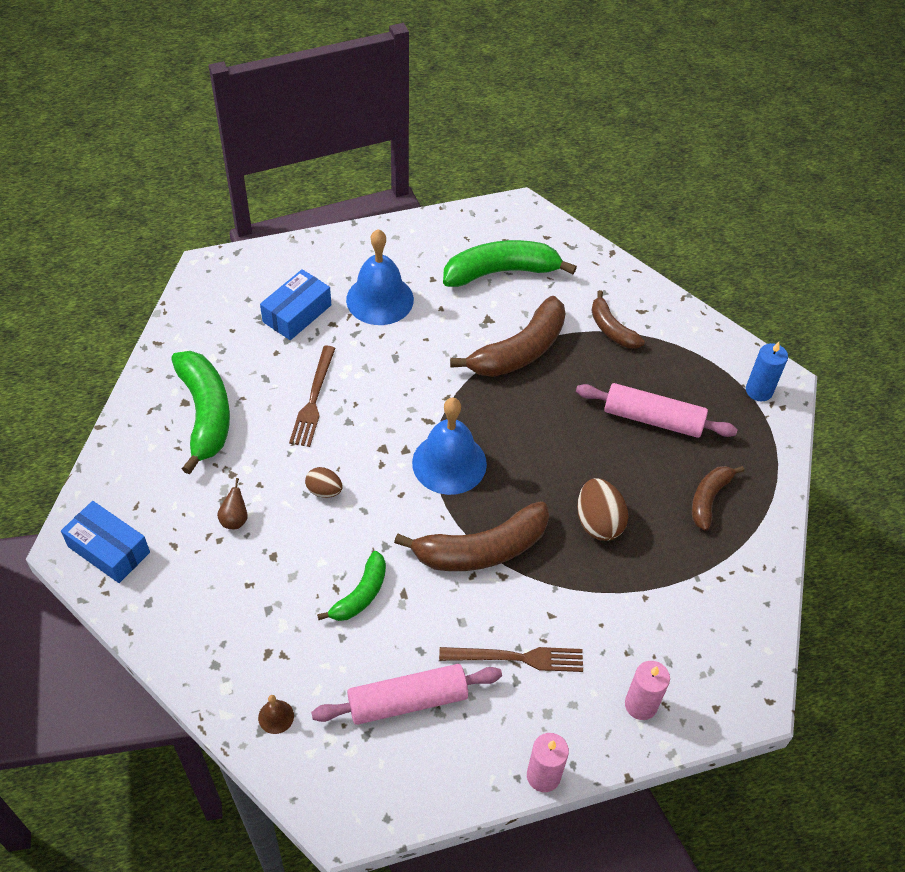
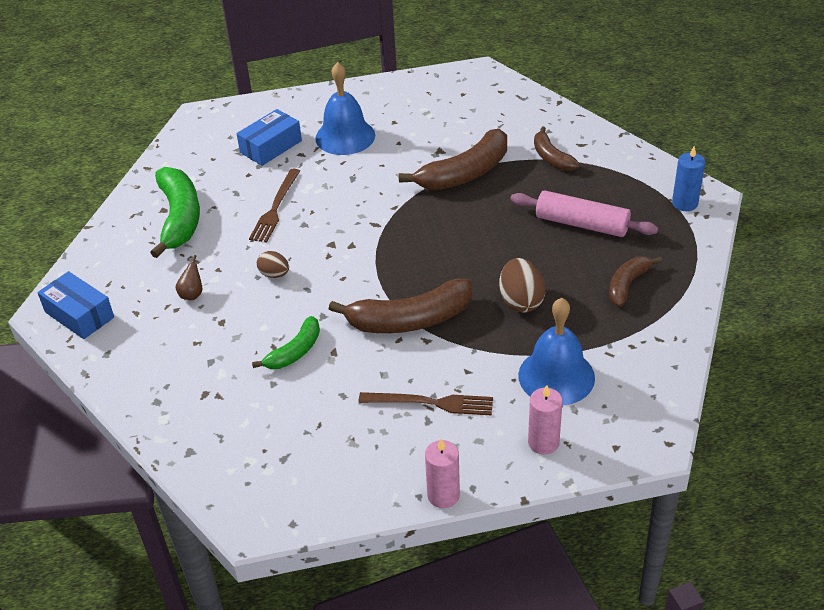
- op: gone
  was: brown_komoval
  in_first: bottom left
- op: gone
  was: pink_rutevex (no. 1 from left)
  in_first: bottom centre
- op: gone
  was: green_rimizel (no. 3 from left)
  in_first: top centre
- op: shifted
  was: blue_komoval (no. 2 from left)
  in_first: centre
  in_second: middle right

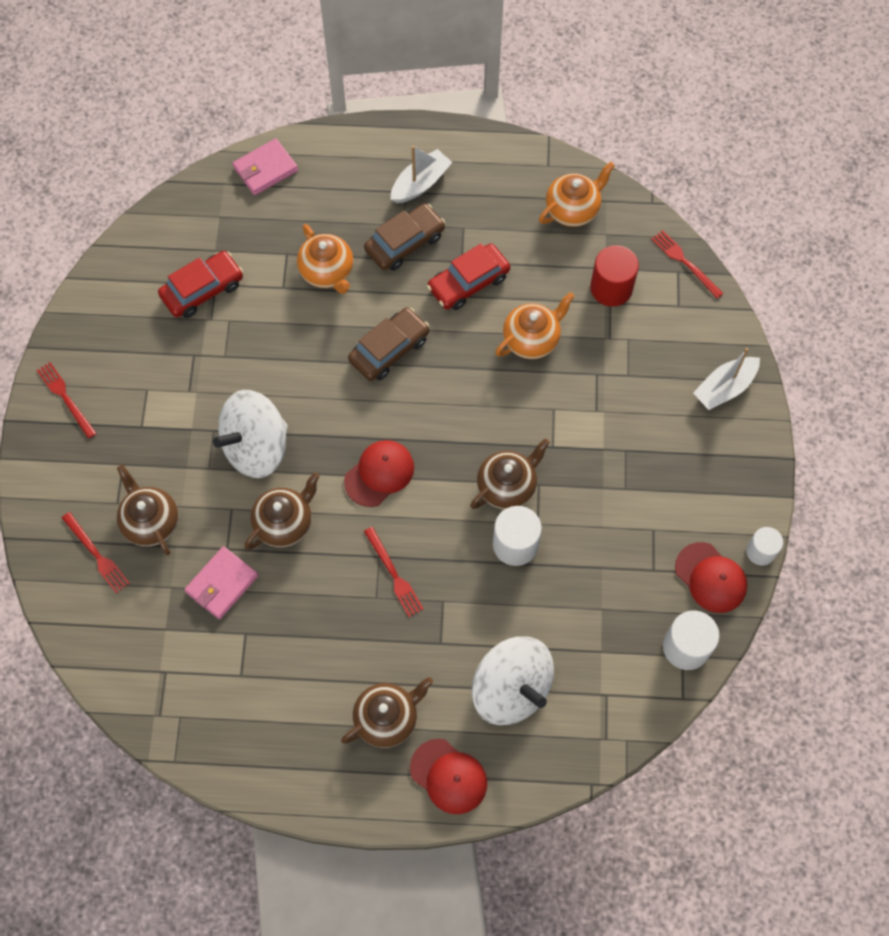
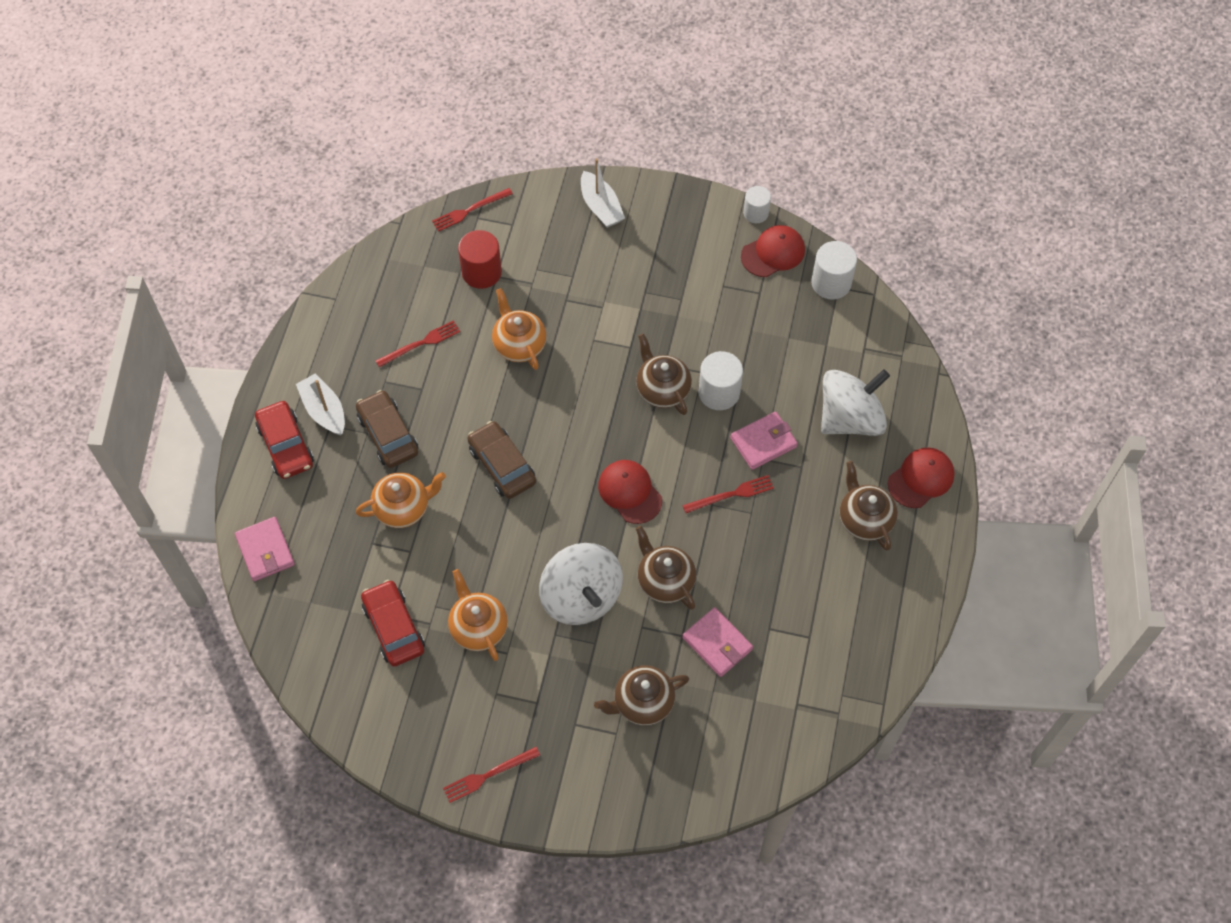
- op: new
  now: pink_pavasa (no. 3 from left)
  in_second: centre
- op: shifted
  was: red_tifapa (no. 2 from left in the first image)
  now: red_tifapa (no. 1 from left)
  in_first: middle left
  in_second: centre
- op: shifted
  was: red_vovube (no. 2 from left in the first image)
  now: red_vovube (no. 1 from left)
  in_first: top centre
  in_second: middle left
- op: shifted
  was: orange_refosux (no. 3 from left in the first image)
  now: orange_refosux (no. 2 from left)
  in_first: top centre
  in_second: centre

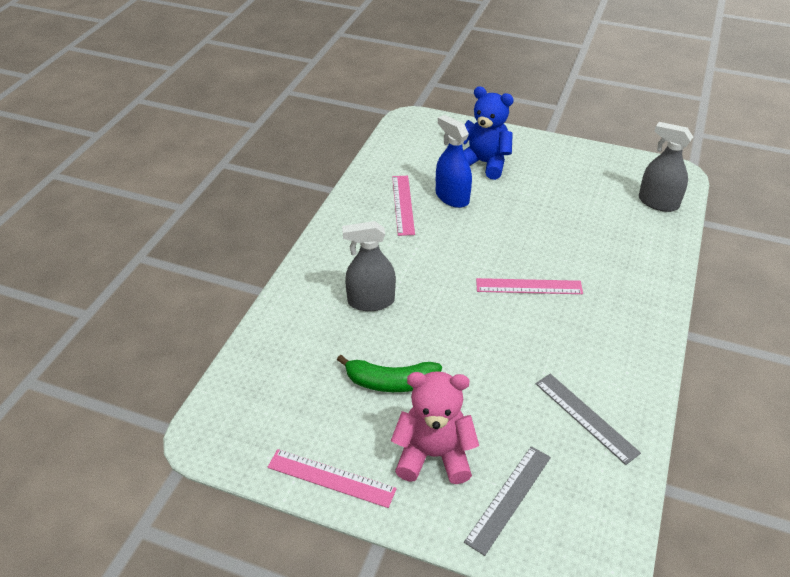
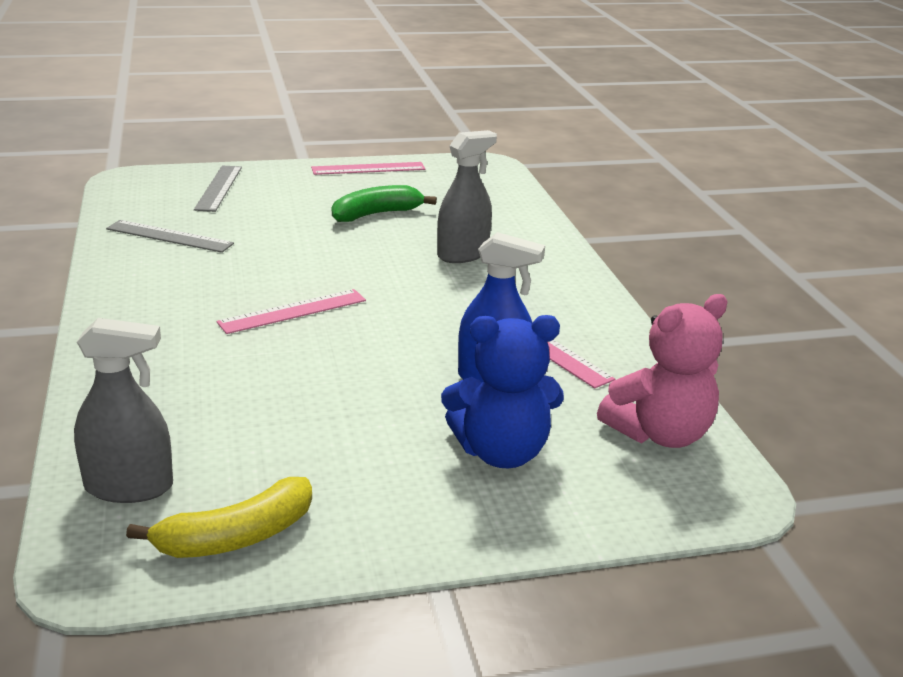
- op: new
  now: yellow_rimizel
  in_second: bottom left
- op: shifted
  was: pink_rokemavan
  in_first: bottom centre
  in_second: middle right

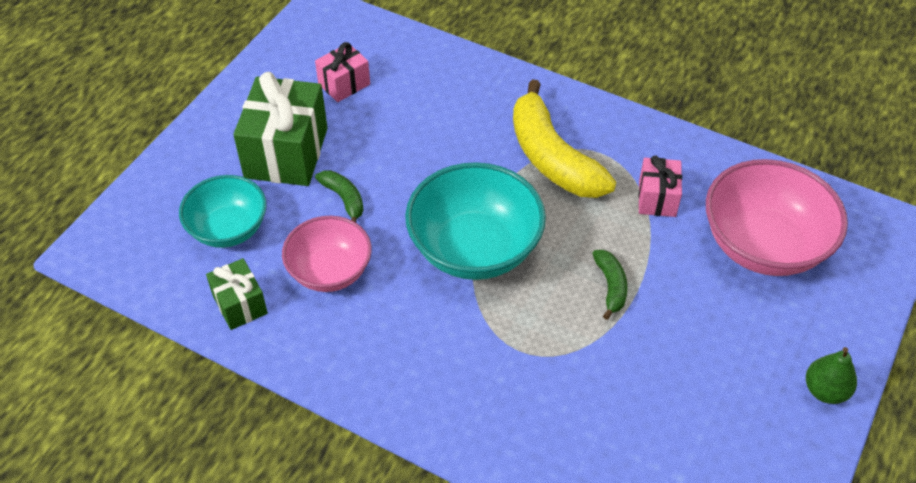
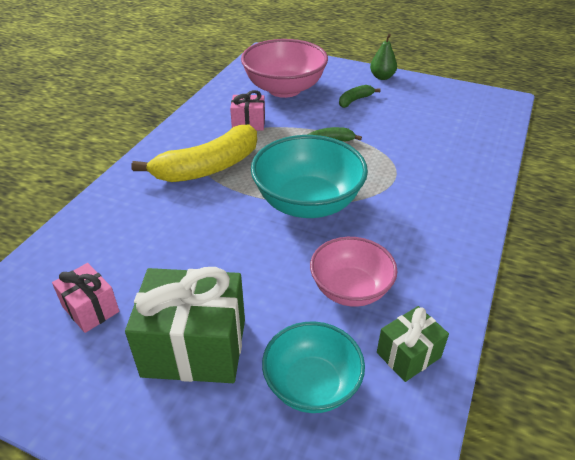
- op: shifted
  was: green_rimizel (no. 1 from left in the first image)
  now: green_rimizel (no. 2 from left)
  in_first: centre
  in_second: top centre

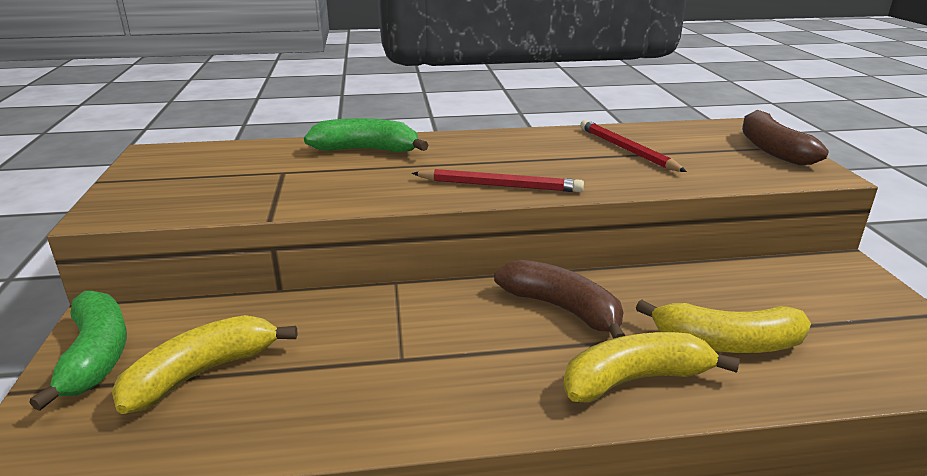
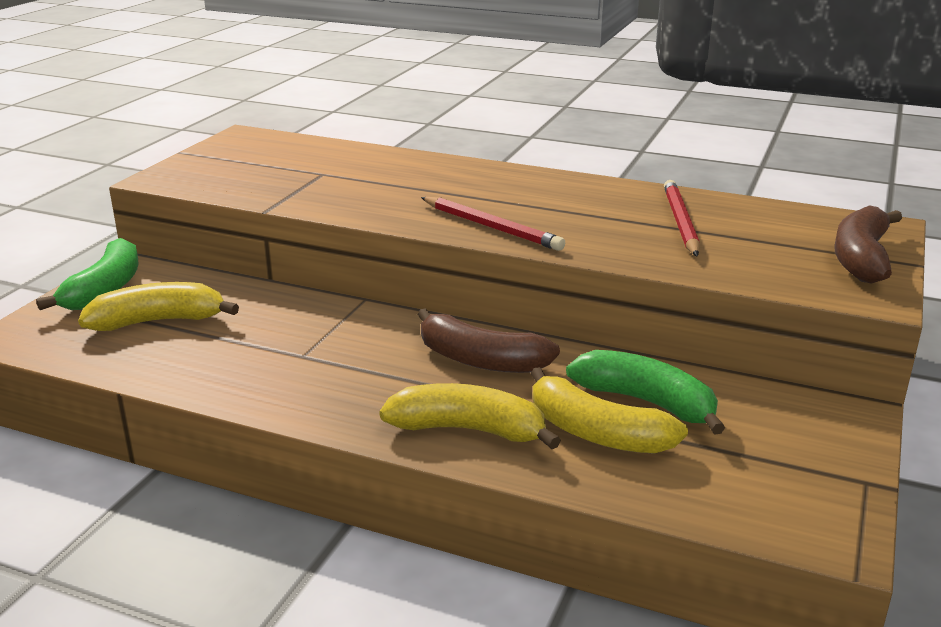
- op: shifted
  was: green_rimizel (no. 2 from left)
  in_first: top centre
  in_second: middle right
- op: rotated
  was: brown_rimizel (no. 1 from left)
  in_first: centre
  in_second: centre
  clockwise: 135

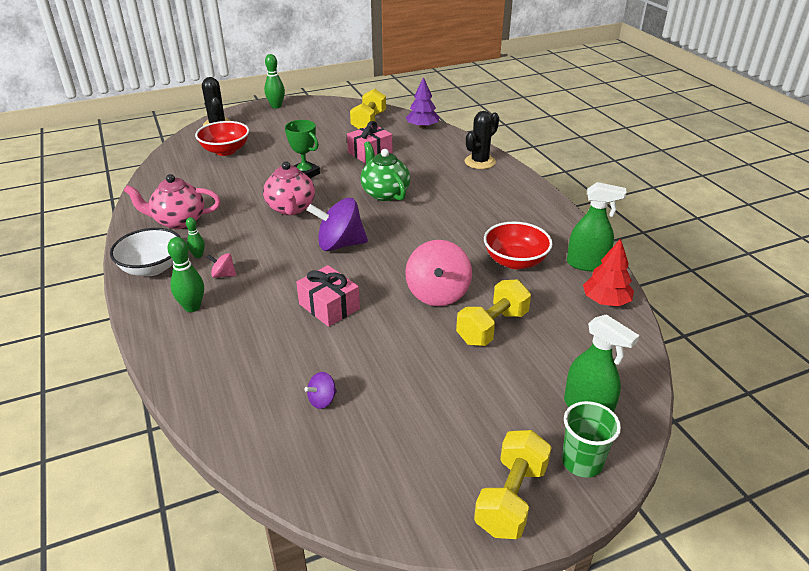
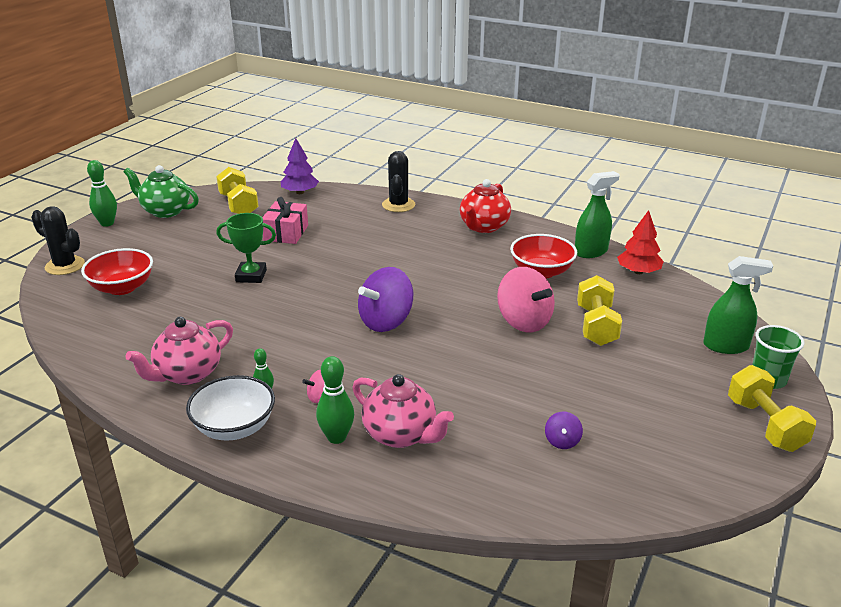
- op: gone
  was: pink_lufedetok (no. 1 from left)
  in_first: centre
- op: new
  now: red_refosux
  in_second: centre
- op: shifted
  was: pink_refosux (no. 2 from left)
  in_first: top centre
  in_second: bottom centre
- op: shifted
  was: green_refosux
  in_first: top centre
  in_second: top left

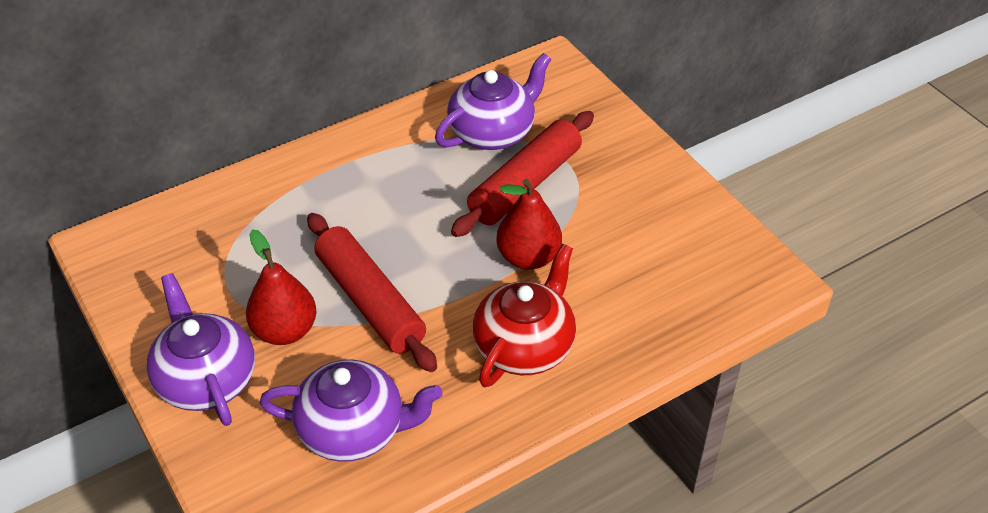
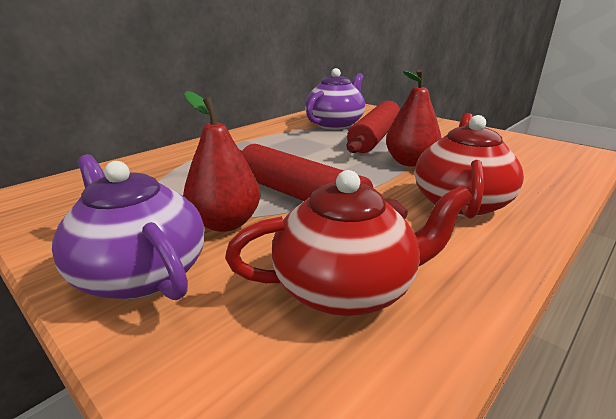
- op: repainted
  was: purple_refosux (no. 2 from left)
  now: red_refosux (no. 1 from left)
  in_first: bottom centre
  in_second: centre

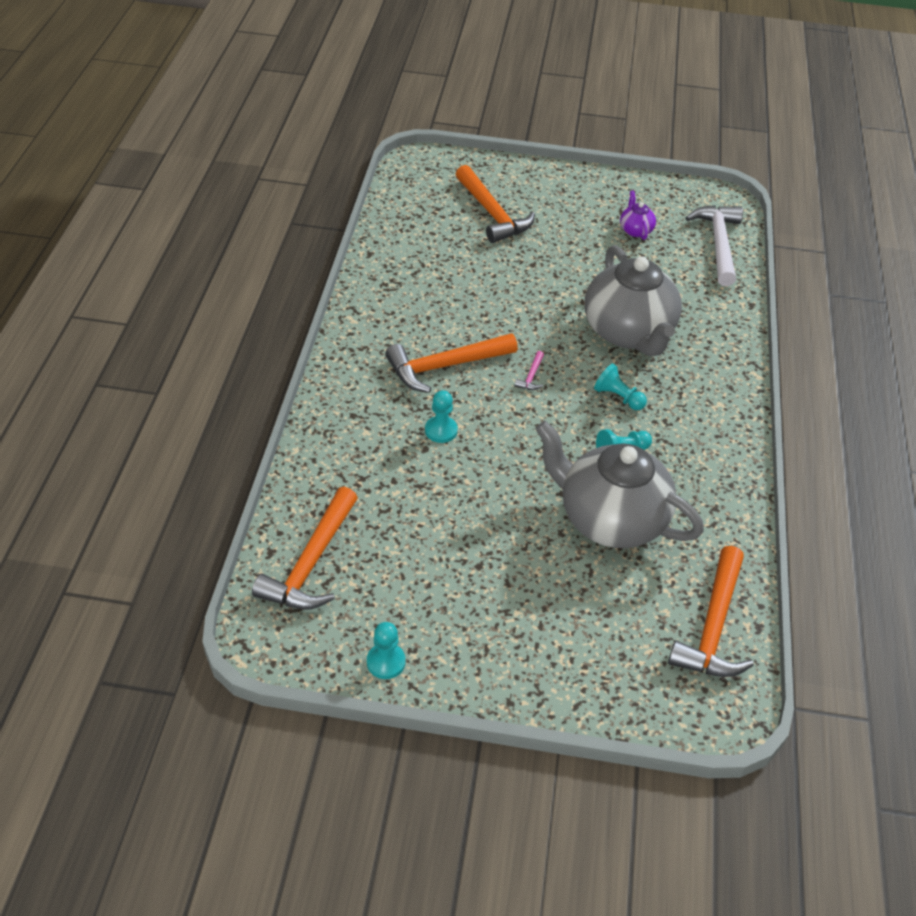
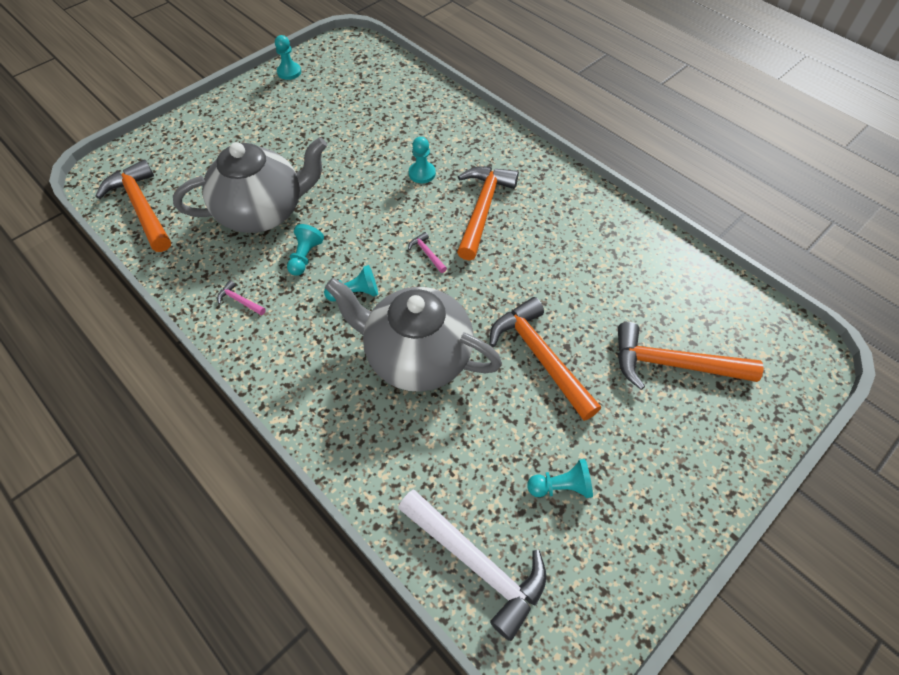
- op: new
  now: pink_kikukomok (no. 1 from left)
  in_second: middle left
- op: shifted
  was: orange_kikukomok (no. 1 from left in the first image)
  now: orange_kikukomok (no. 3 from left)
  in_first: middle left
  in_second: centre
- op: swapped
  was: purple_refosux
  now: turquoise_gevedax (no. 5 from left)
  in_first: top right
  in_second: bottom centre

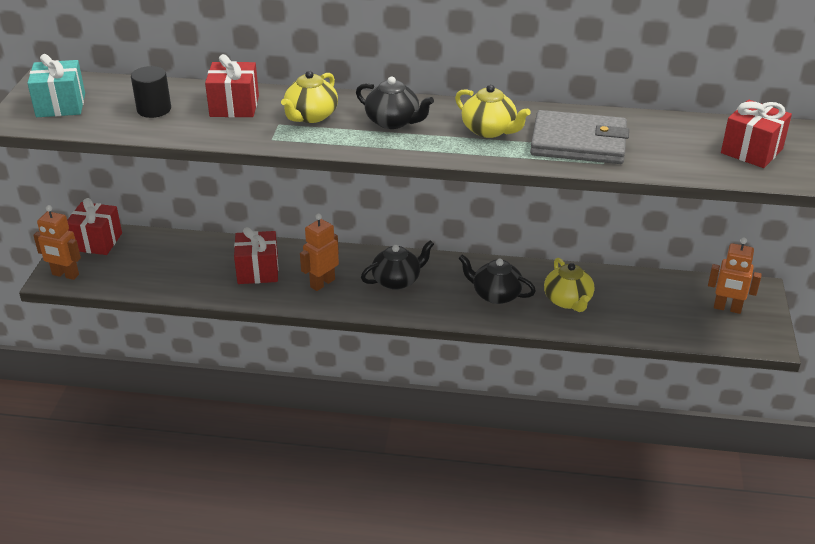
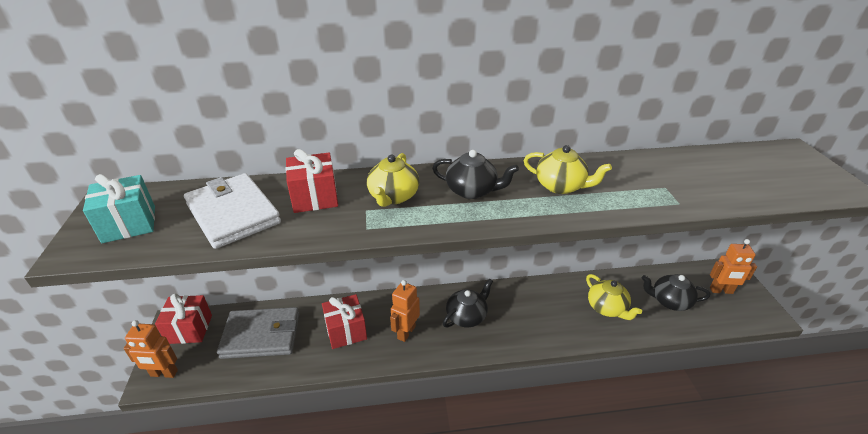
- op: gone
  was: red_lufedetok (no. 4 from left)
  in_first: top right
- op: shifted
  was: black_refosux (no. 3 from left)
  in_first: centre
  in_second: bottom right
- op: shifted
  was: grey_pavasa
  in_first: top right
  in_second: bottom left
- op: swapped
  was: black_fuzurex
  now: white_pavasa
  in_first: top left
  in_second: middle left

